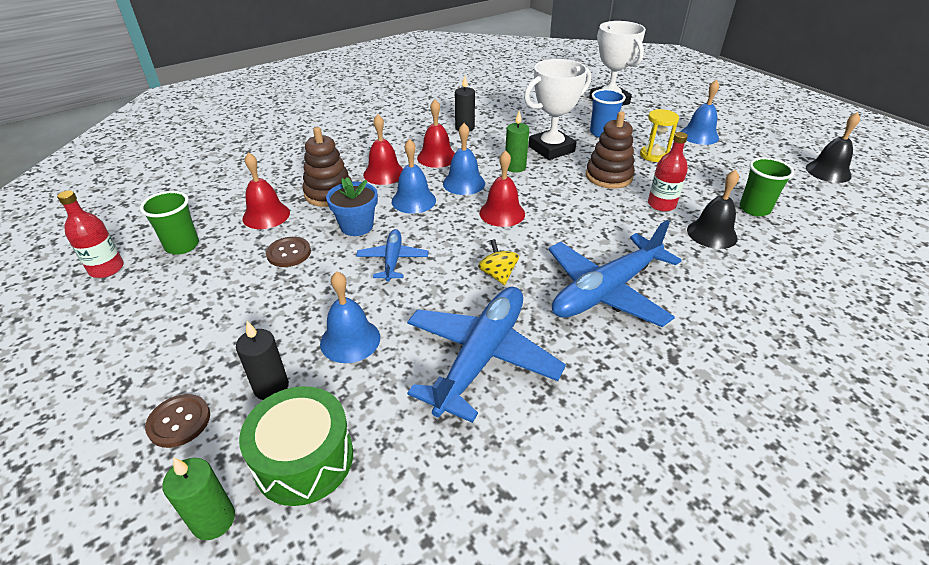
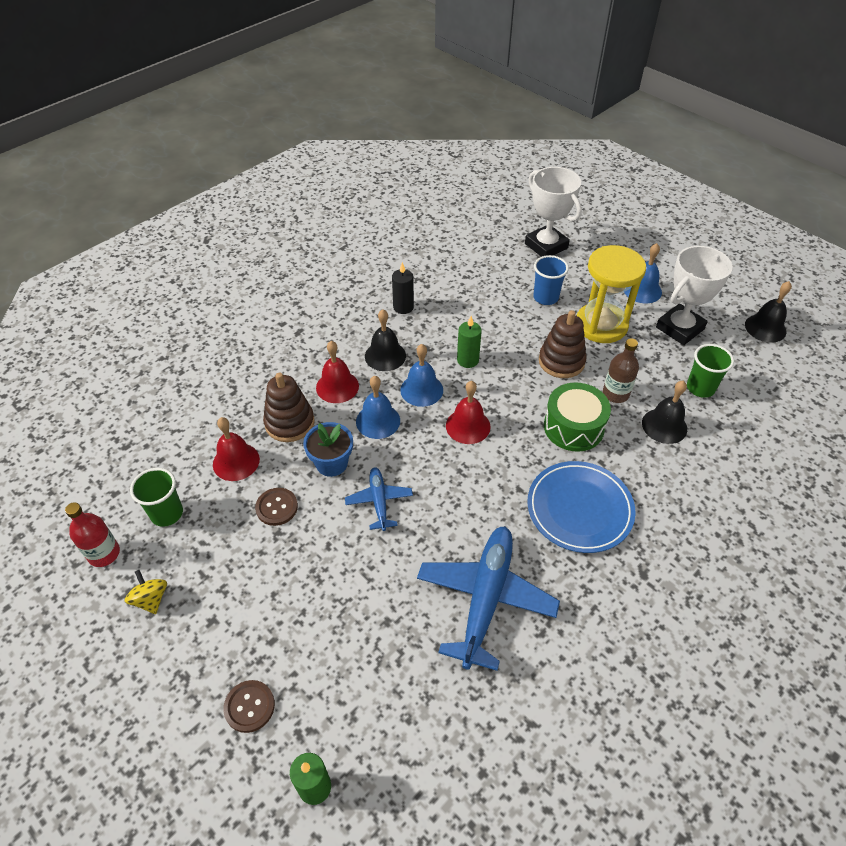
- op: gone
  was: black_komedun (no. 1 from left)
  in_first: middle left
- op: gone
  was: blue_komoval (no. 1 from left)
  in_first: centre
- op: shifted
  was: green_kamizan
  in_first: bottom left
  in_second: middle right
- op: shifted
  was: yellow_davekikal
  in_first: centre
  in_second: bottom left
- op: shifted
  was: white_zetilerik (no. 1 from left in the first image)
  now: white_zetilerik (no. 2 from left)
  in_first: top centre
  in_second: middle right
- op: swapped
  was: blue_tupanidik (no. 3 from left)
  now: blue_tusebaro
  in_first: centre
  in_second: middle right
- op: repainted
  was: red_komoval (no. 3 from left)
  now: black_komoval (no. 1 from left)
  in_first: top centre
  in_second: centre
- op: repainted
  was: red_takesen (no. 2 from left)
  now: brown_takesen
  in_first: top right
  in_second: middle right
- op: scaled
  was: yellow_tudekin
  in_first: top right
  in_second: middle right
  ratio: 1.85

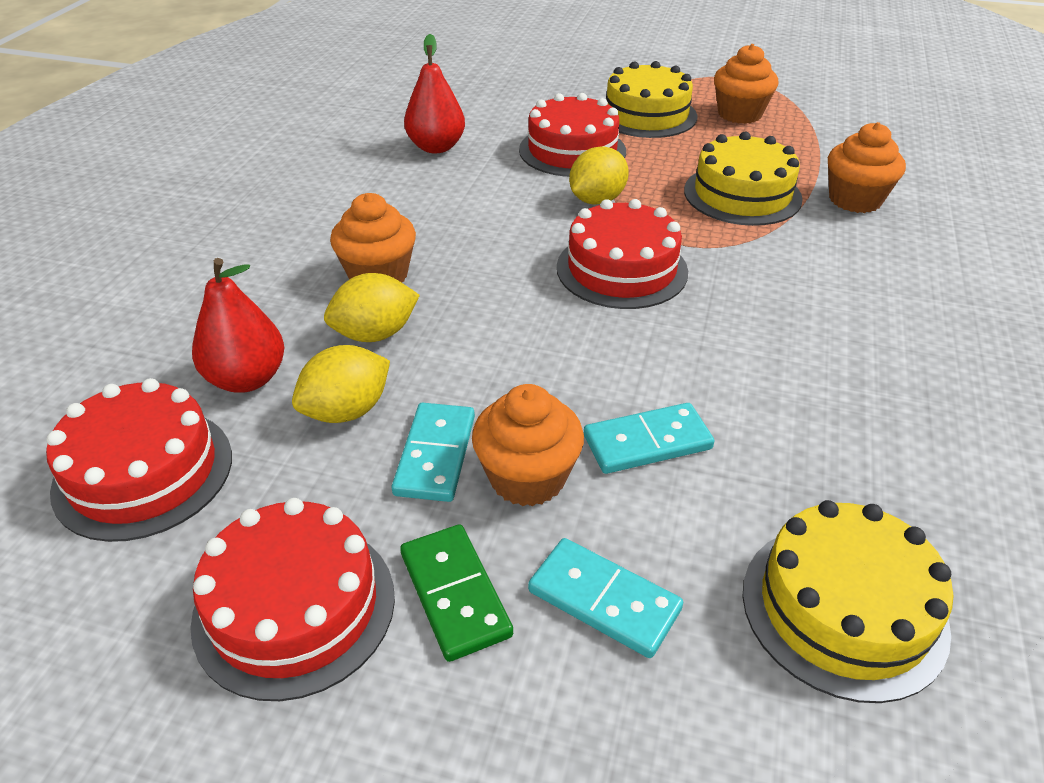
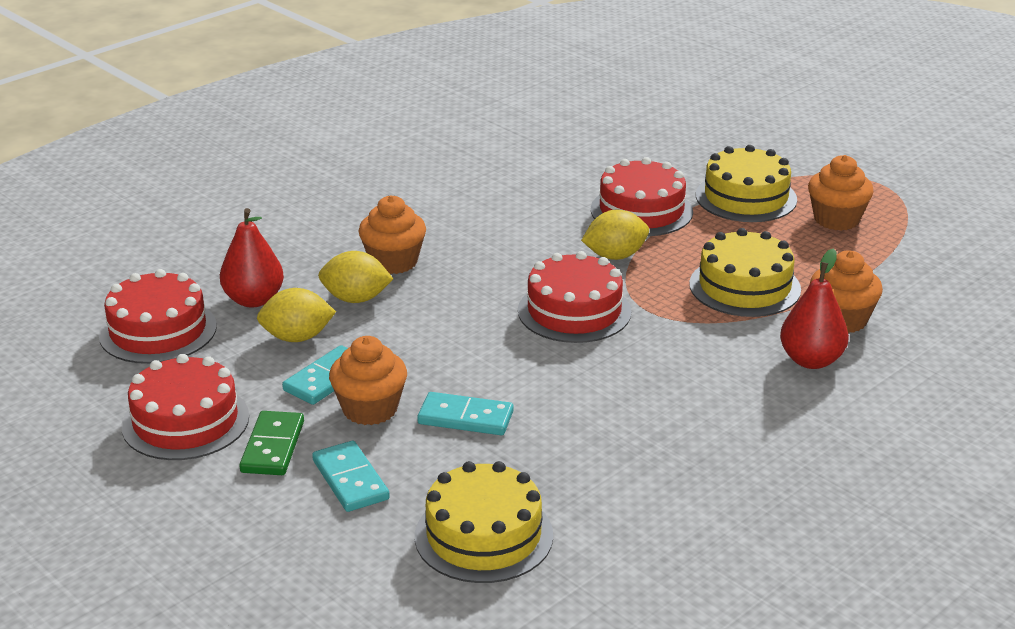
- op: shifted
  was: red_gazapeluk (no. 2 from left)
  in_first: top centre
  in_second: middle right

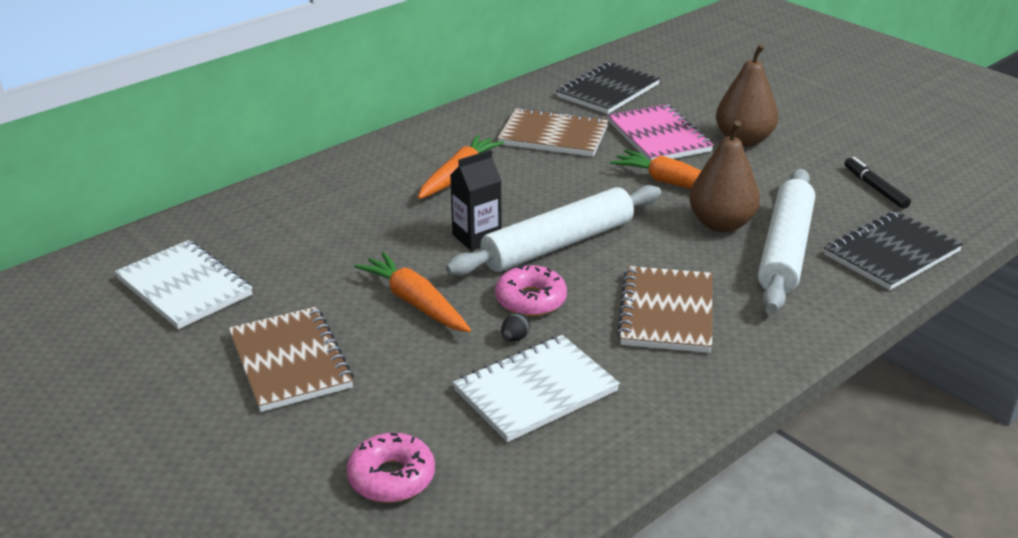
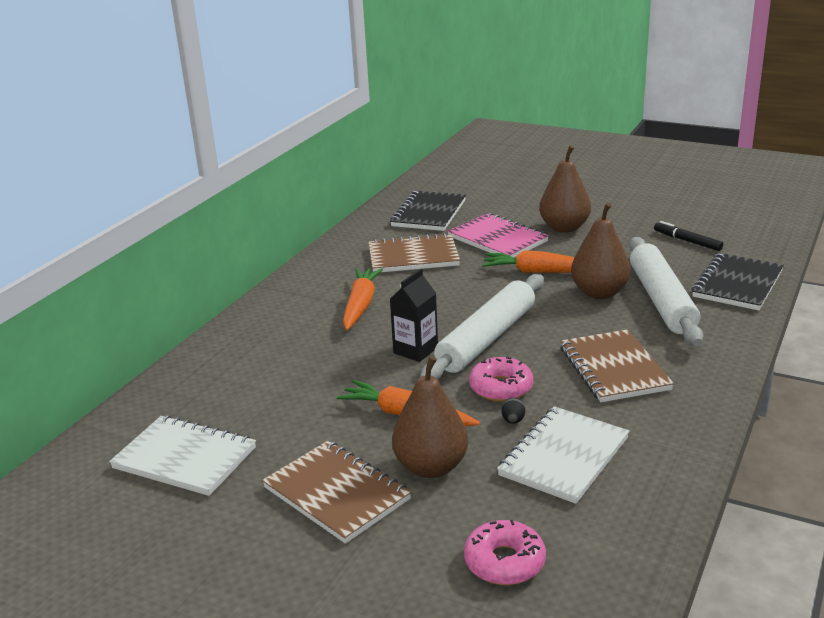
- op: new
  now: brown_gazapeluk (no. 1 from left)
  in_second: bottom centre

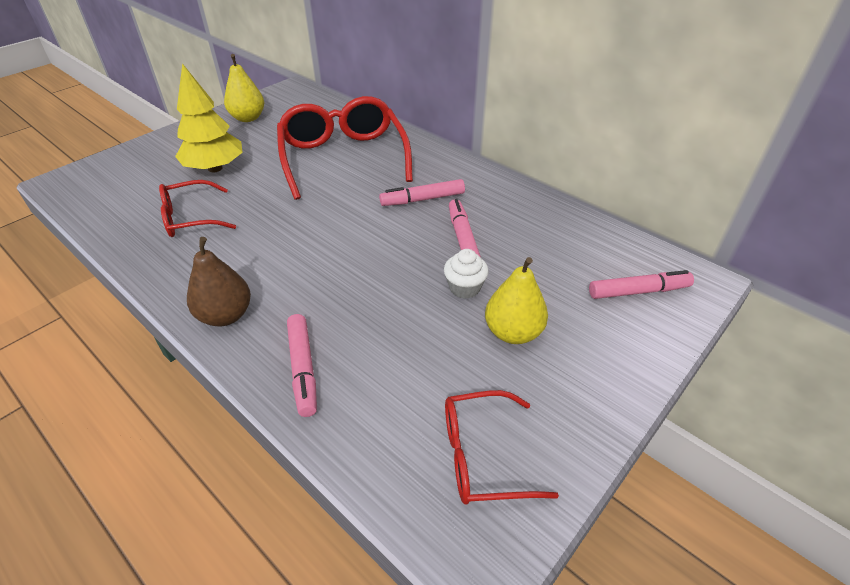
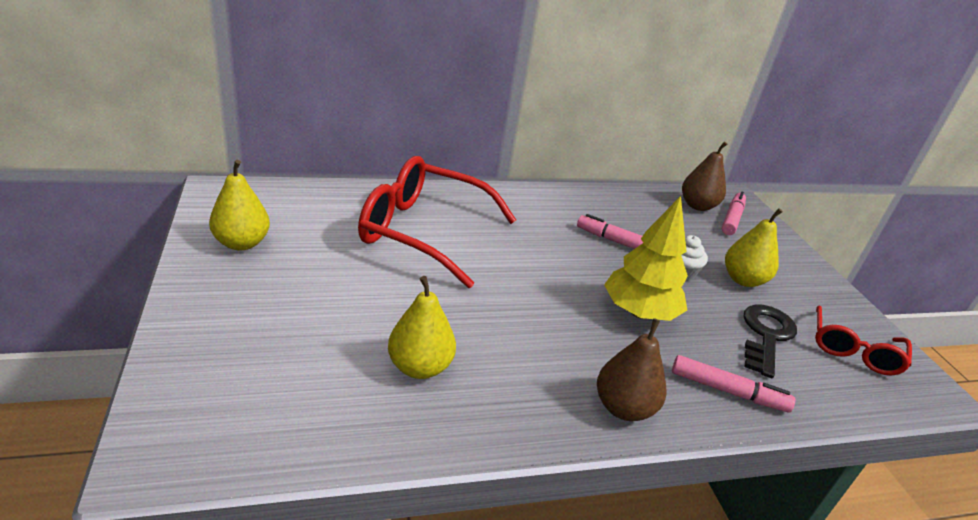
- op: gone
  was: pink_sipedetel (no. 2 from left)
  in_first: top centre
- op: new
  now: brown_gazapeluk (no. 2 from left)
  in_second: middle right
- op: new
  now: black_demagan
  in_second: middle right
- op: shifted
  was: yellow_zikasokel
  in_first: top left
  in_second: centre
- op: swapped
  was: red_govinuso (no. 1 from left)
  now: yellow_gazapeluk (no. 2 from left)
  in_first: middle left
  in_second: centre

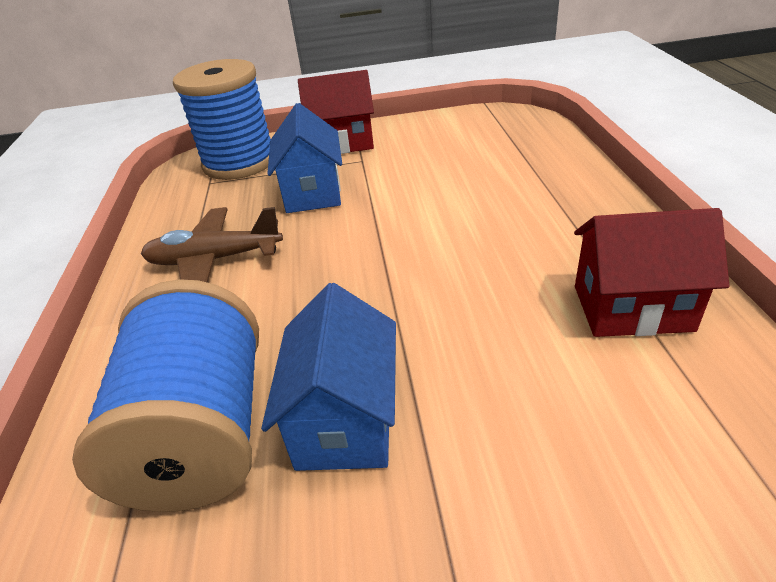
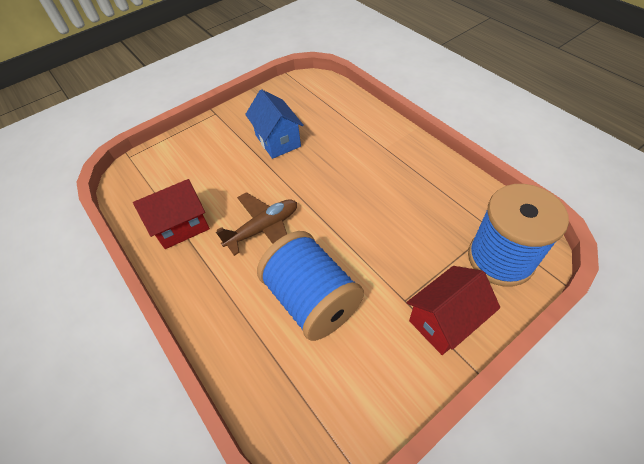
- op: gone
  was: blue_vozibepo (no. 1 from left)
  in_first: top centre
- op: shifted
  was: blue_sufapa (no. 1 from left)
  in_first: bottom left
  in_second: centre
- op: shifted
  was: brown_tupanidik
  in_first: middle left
  in_second: centre

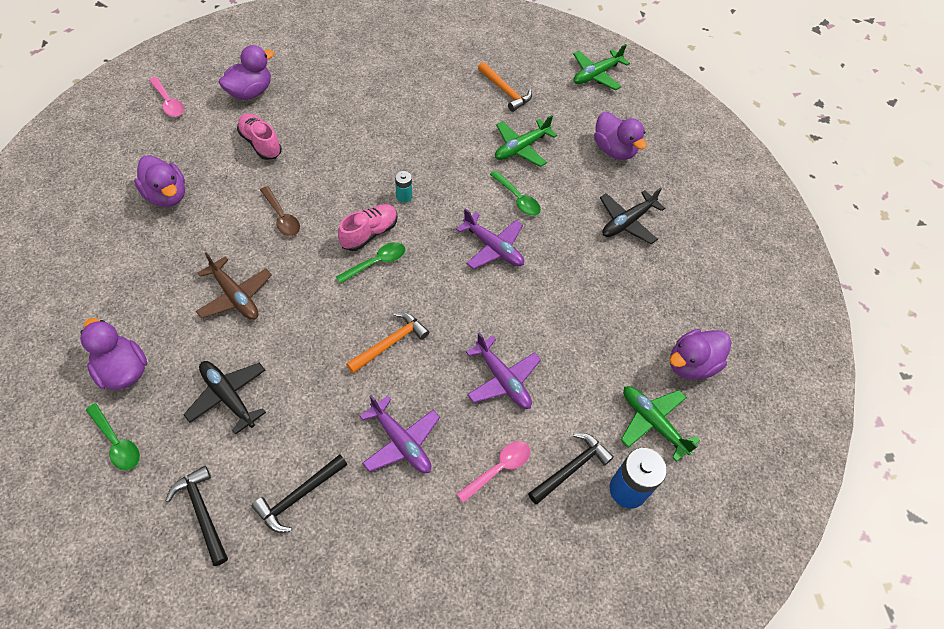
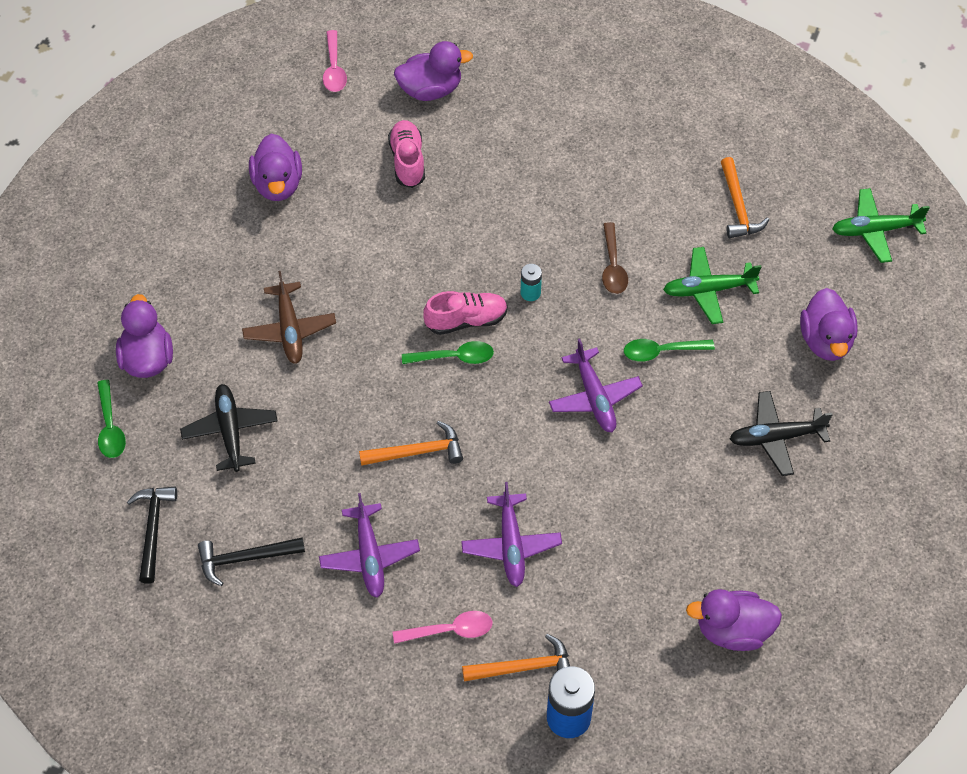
- op: gone
  was: green_tupanidik (no. 3 from left)
  in_first: bottom right
- op: shifted
  was: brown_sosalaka
  in_first: middle left
  in_second: centre
- op: repainted
  was: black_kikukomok (no. 3 from left)
  now: orange_kikukomok (no. 2 from left)
  in_first: bottom centre
  in_second: bottom centre
- op: rotated
  was: green_sosalaka (no. 3 from left)
  in_first: top centre
  in_second: middle right
  clockwise: 90

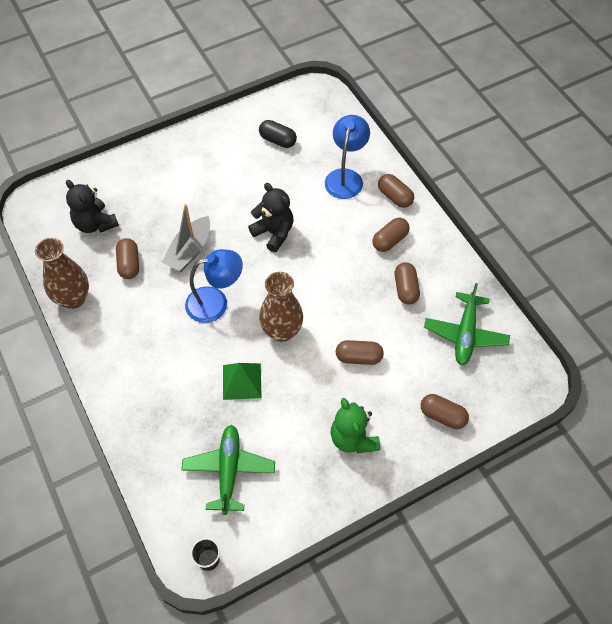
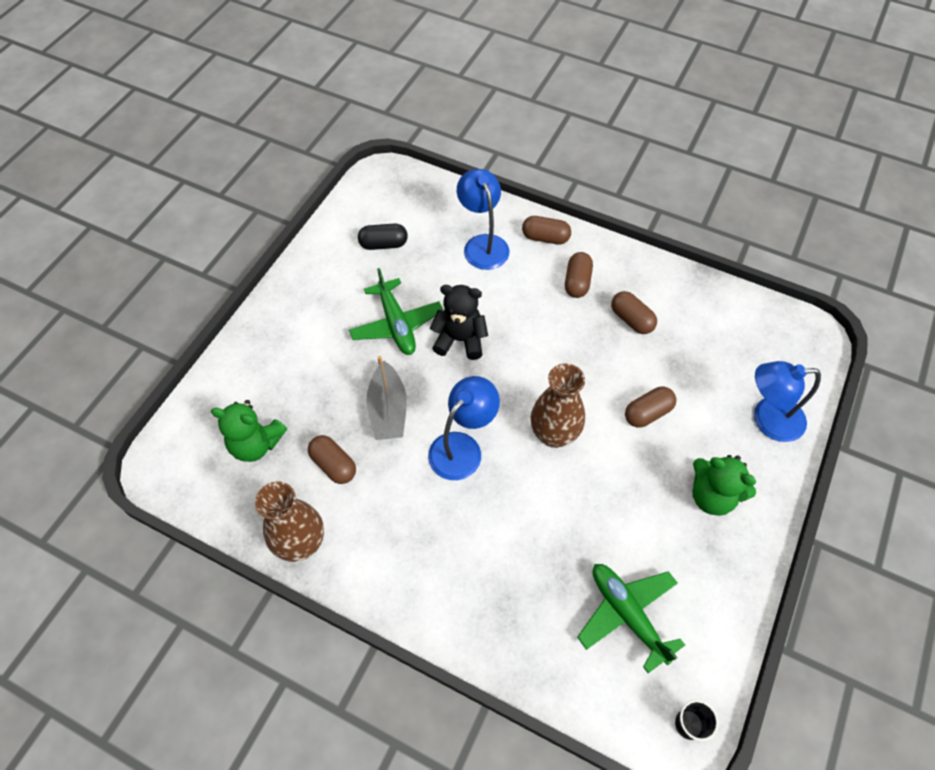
- op: gone
  was: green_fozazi
  in_first: centre
- op: shifted
  was: green_tupanidik (no. 2 from left in the first image)
  now: green_tupanidik (no. 1 from left)
  in_first: middle right
  in_second: centre
- op: swapped
  was: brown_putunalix (no. 6 from left)
  now: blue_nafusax (no. 3 from left)
  in_first: middle right
  in_second: middle right
- op: repainted
  was: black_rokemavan (no. 1 from left)
  now: green_rokemavan (no. 1 from left)
  in_first: top left
  in_second: middle left

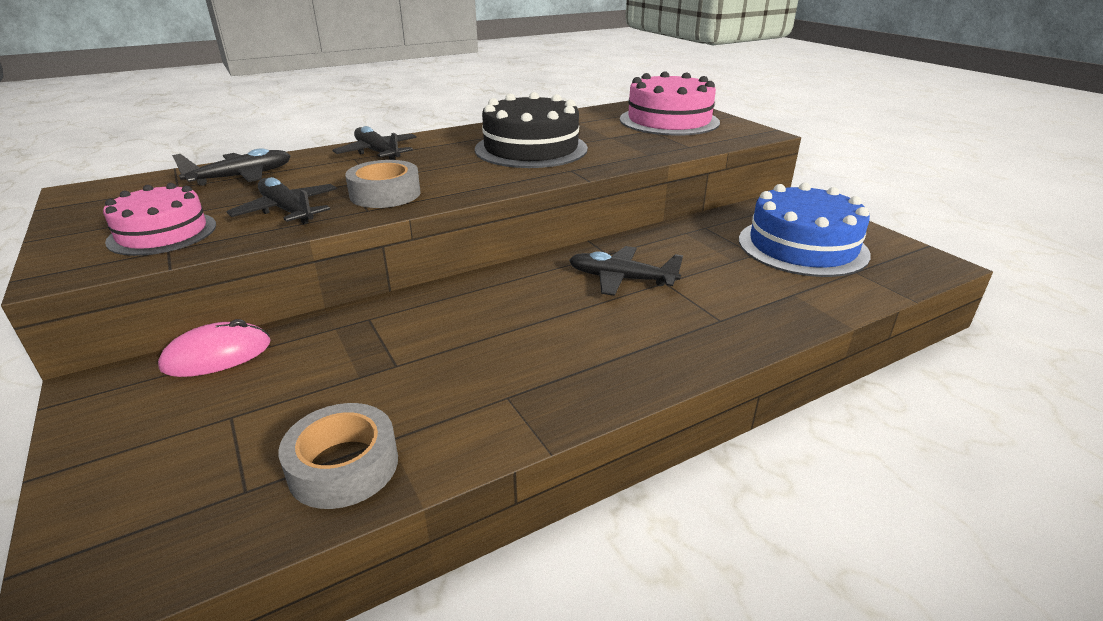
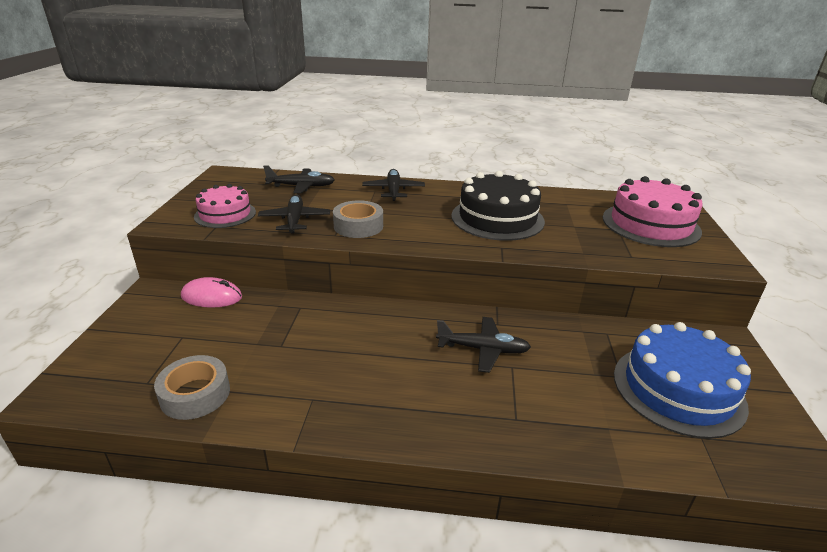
- op: rotated
  was: black_tupanidik (no. 4 from left)
  in_first: centre
  in_second: centre
  clockwise: 135

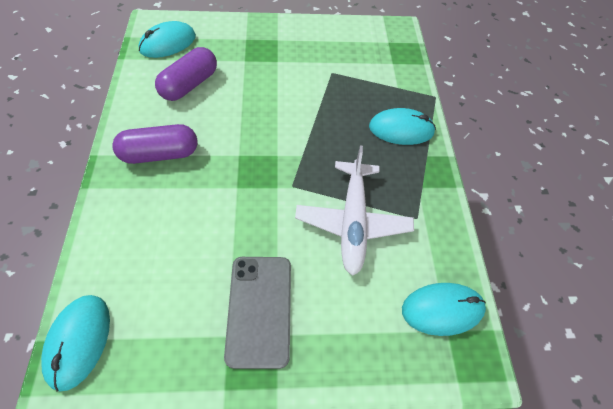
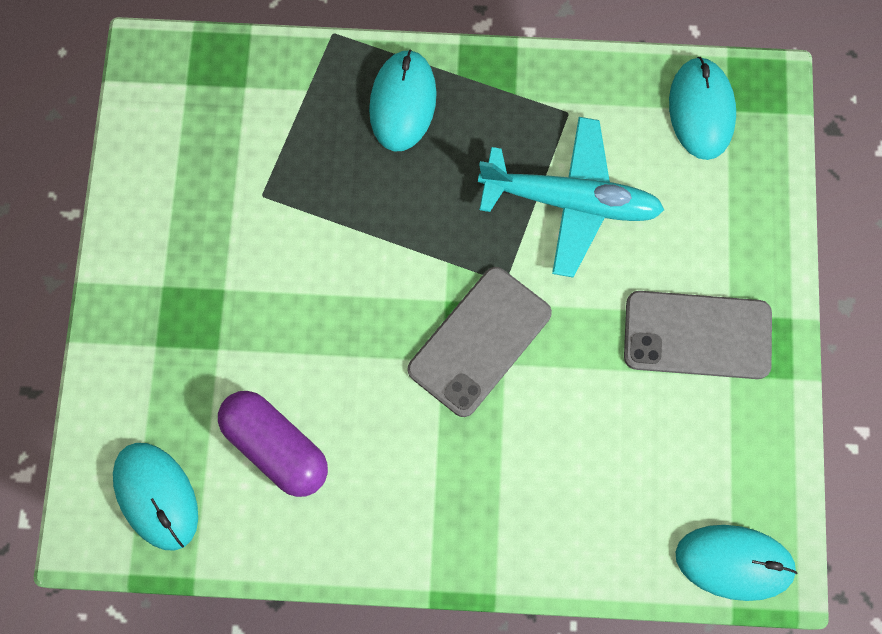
- op: gone
  was: purple_putunalix (no. 1 from left)
  in_first: middle left
- op: new
  now: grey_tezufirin (no. 1 from left)
  in_second: centre
- op: repainted
  was: white_tupanidik
  now: turquoise_tupanidik
  in_first: centre
  in_second: top centre

